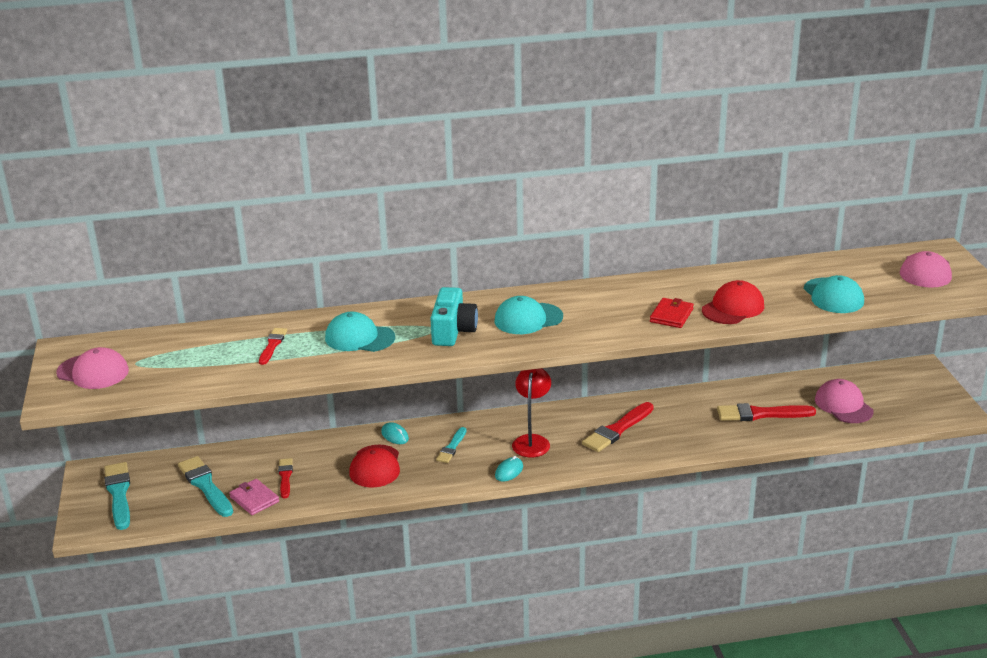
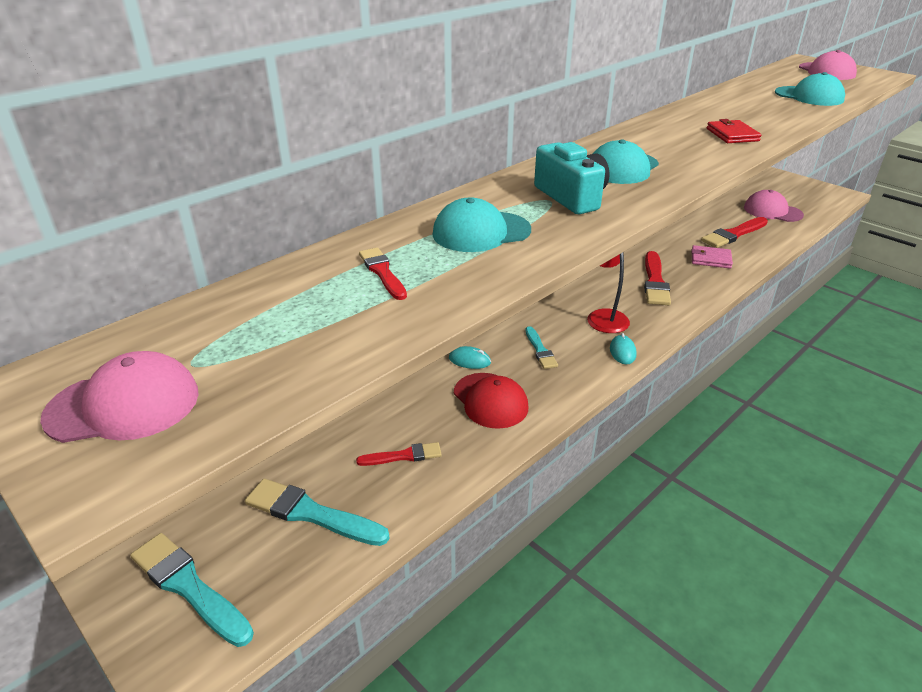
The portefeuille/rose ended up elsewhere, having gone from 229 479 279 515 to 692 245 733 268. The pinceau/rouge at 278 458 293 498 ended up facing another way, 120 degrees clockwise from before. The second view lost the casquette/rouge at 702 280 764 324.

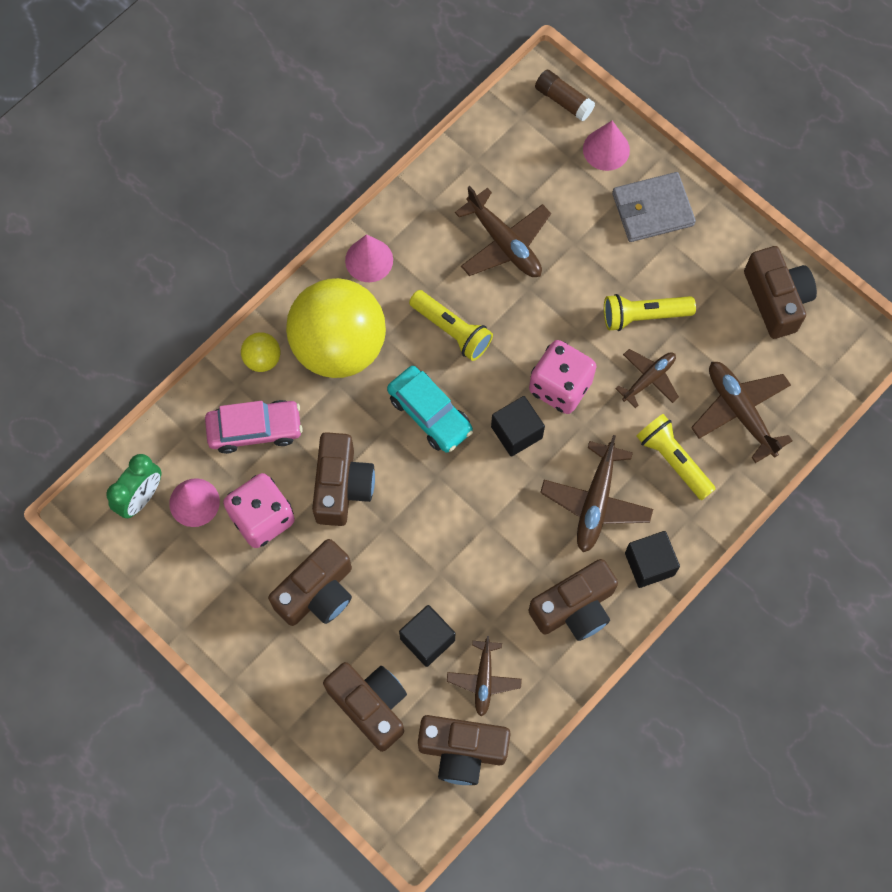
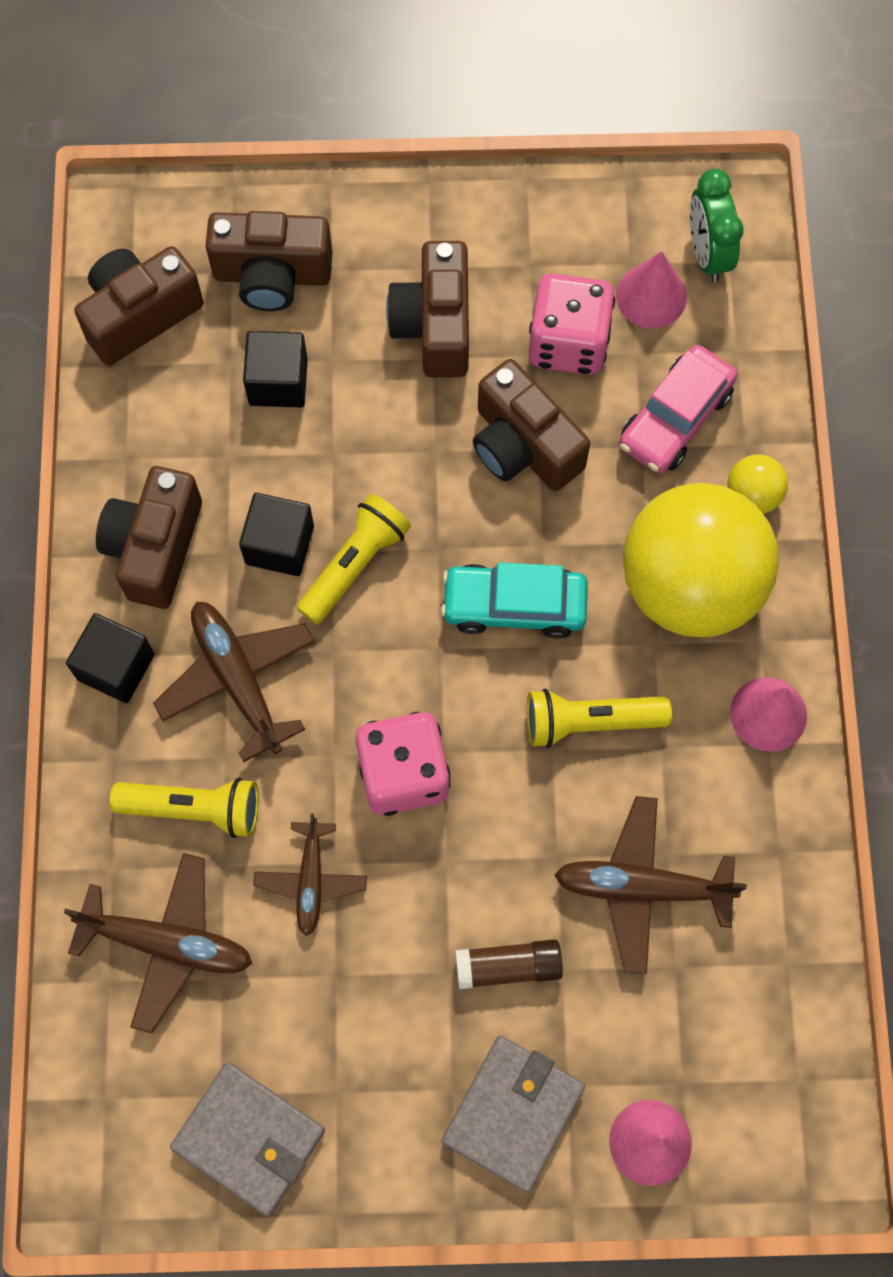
The second view lost the avion/marron at 447 636 522 716. The cube/noir ended up elsewhere, having gone from 491 396 545 457 to 239 493 314 576. The bâton de colle/marron ended up elsewhere, having gone from 535 70 595 121 to 455 939 563 989. The lampe de poche/jaune ended up elsewhere, having gone from 604 294 696 331 to 297 494 411 624. Where the appareil photo/marron stood at 744 246 817 339, the portefeuille/gris came to stand at 170 1062 325 1216.

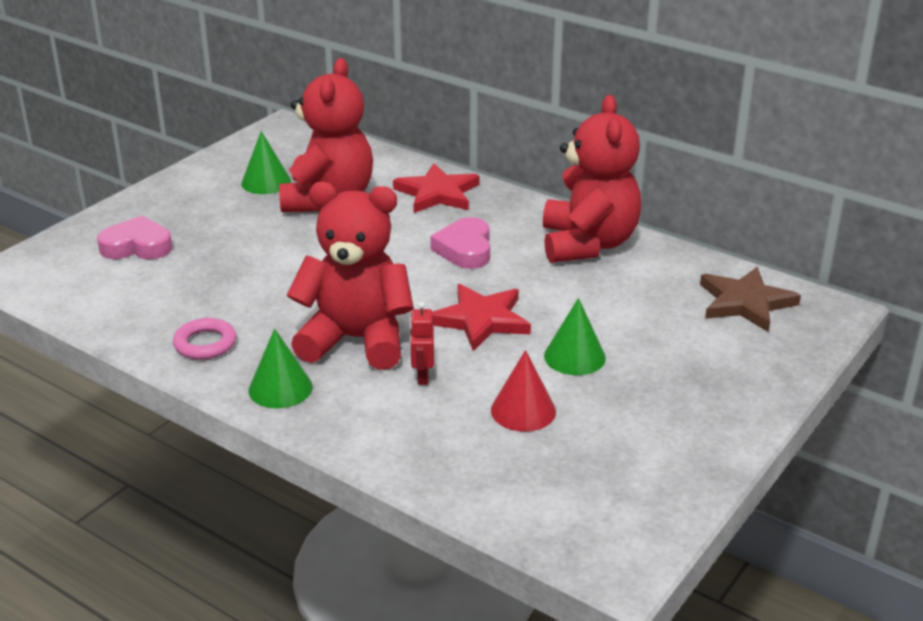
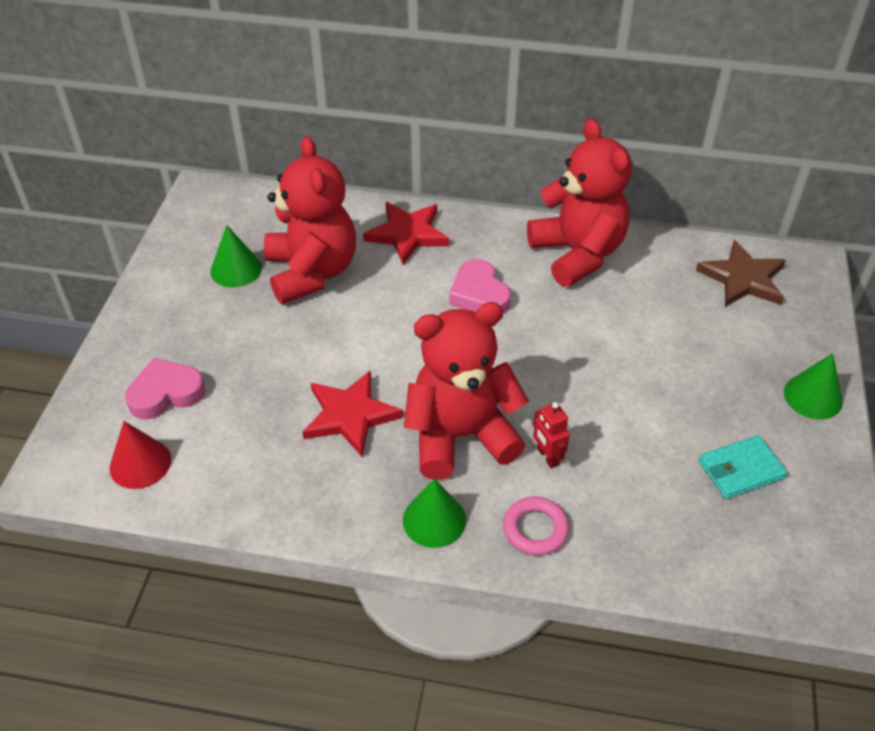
The anneau/rose ended up elsewhere, having gone from 173 318 236 360 to 503 497 569 556. The étoile/rouge ended up elsewhere, having gone from 432 284 531 351 to 303 370 404 456. The cône/rouge ended up elsewhere, having gone from 491 350 556 432 to 110 421 171 489. The cône/vert ended up elsewhere, having gone from 544 298 606 375 to 784 353 843 419. The second view gained the portefeuille/turquoise at 699 435 787 499.

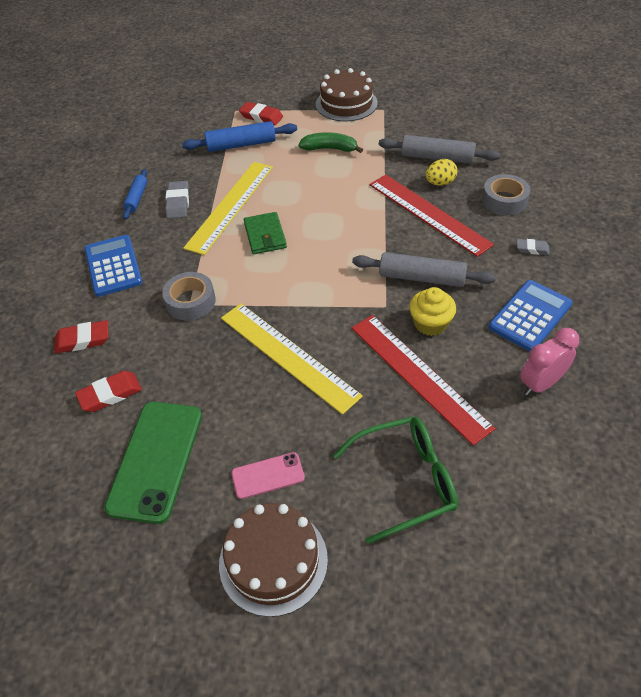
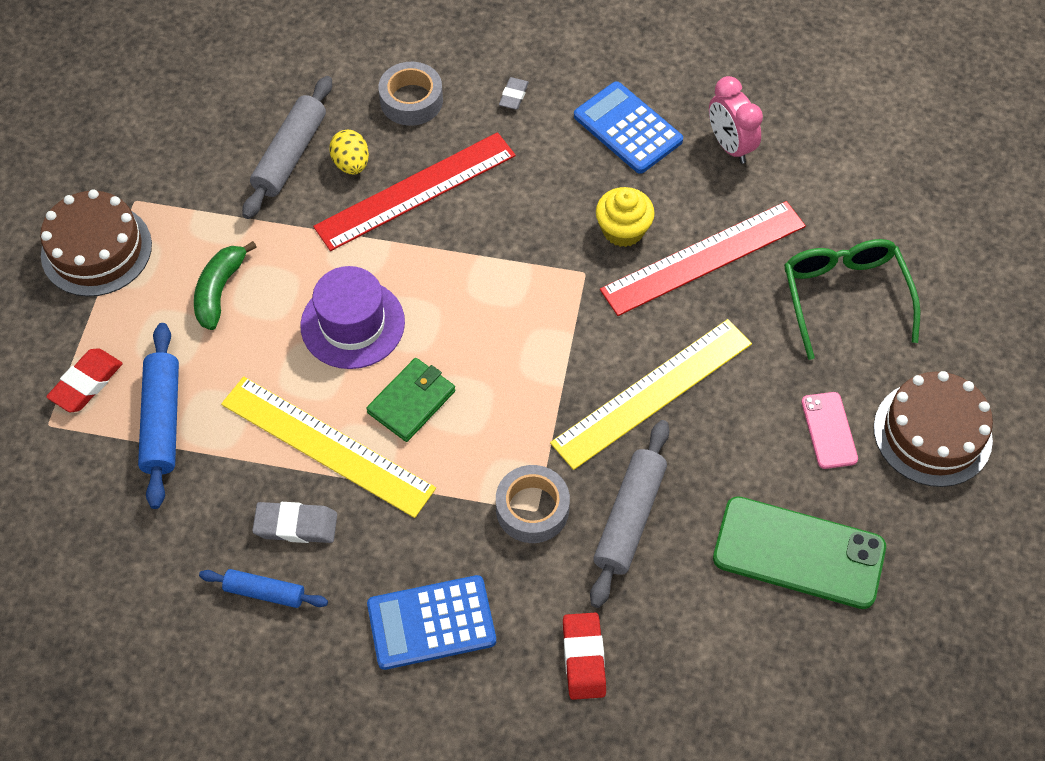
The second view lost the gomme/rouge at 75 371 142 412. The portefeuille/vert at 244 212 287 254 ended up facing another way, 45 degrees counterclockwise from before. The rouleau à pâtisserie/gris ended up elsewhere, having gone from 352 252 496 287 to 590 420 670 608. The second view gained the chapeau/violet at 300 266 405 369.

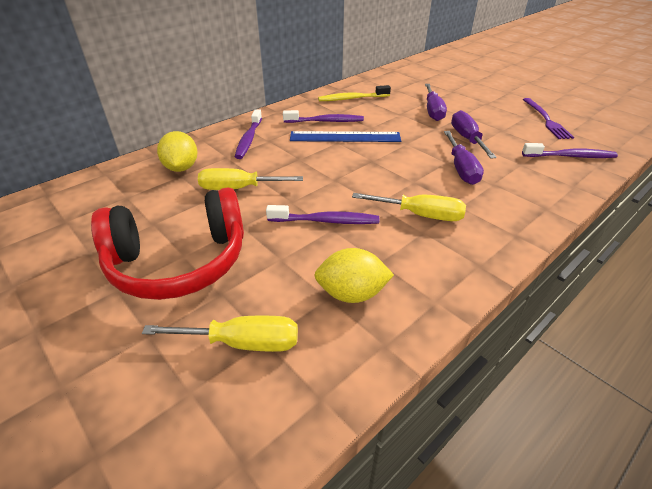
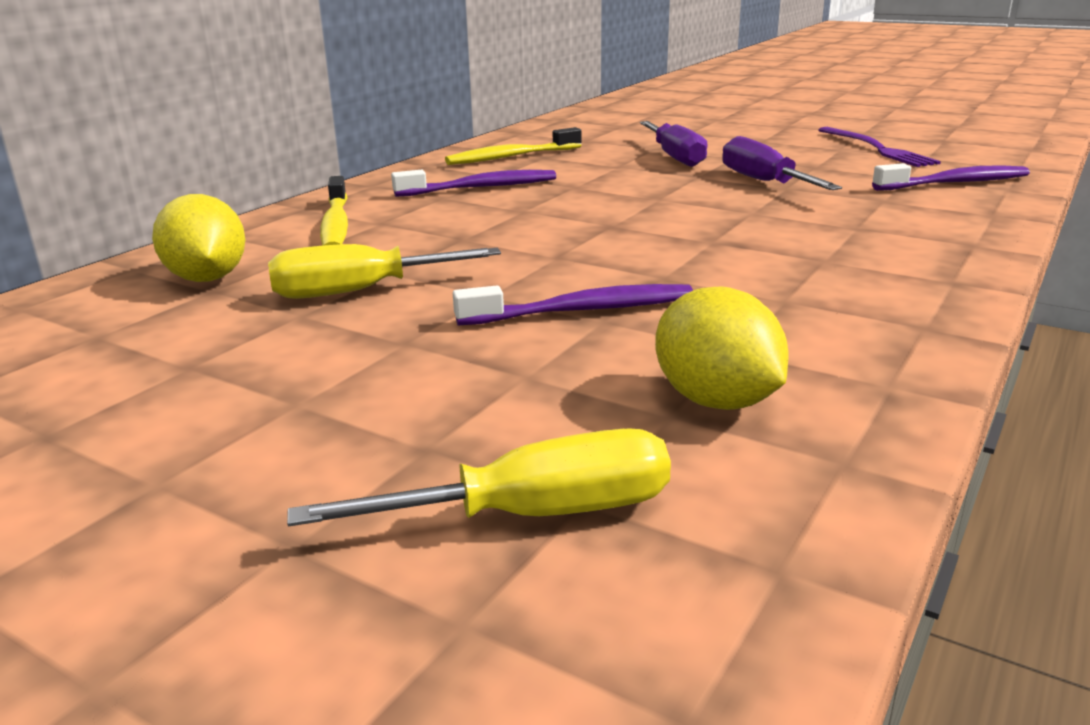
The second view lost the casque audio/rouge at 91 187 244 300. What was the brosse à dents/violet at 235 109 262 159 turned into the brosse à dents/jaune at 320 176 348 246. The second view lost the règle/bleu at 290 131 401 142. The citron/jaune at 314 248 394 303 ended up facing another way, 75 degrees clockwise from before. The second view lost the tournevis/jaune at 352 193 466 221. The second view lost the tournevis/violet at 444 131 484 185.

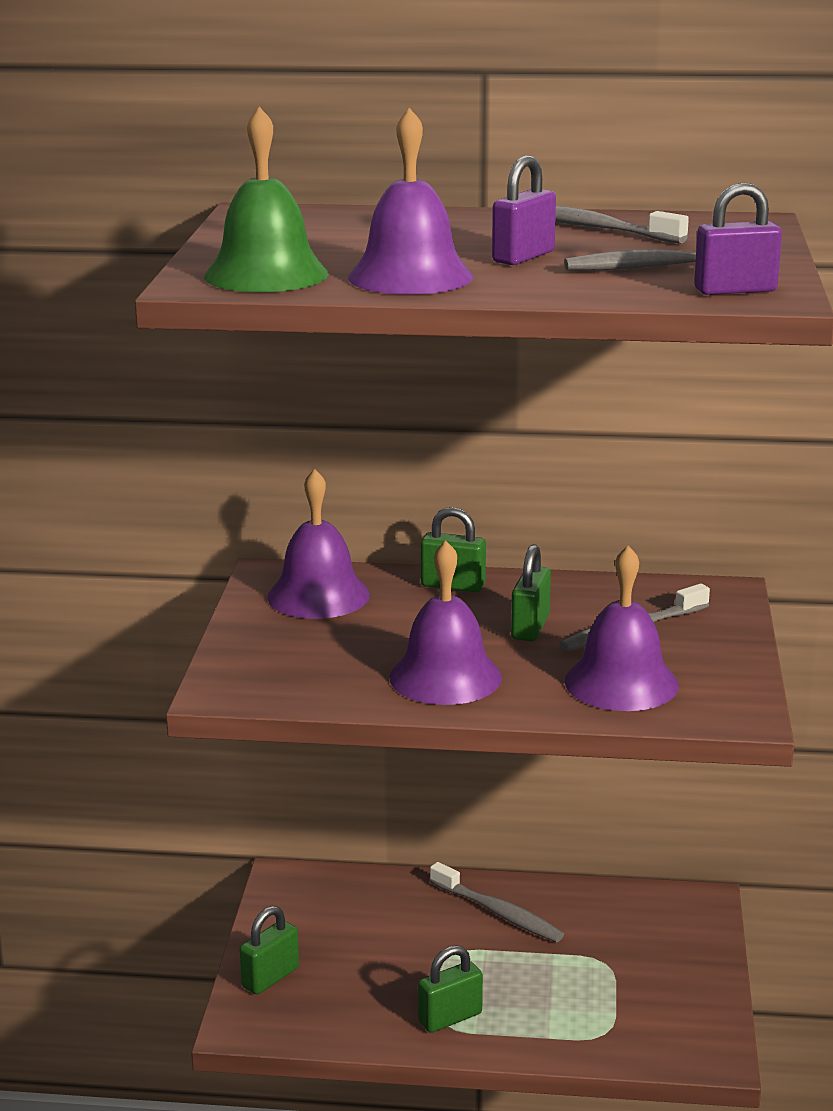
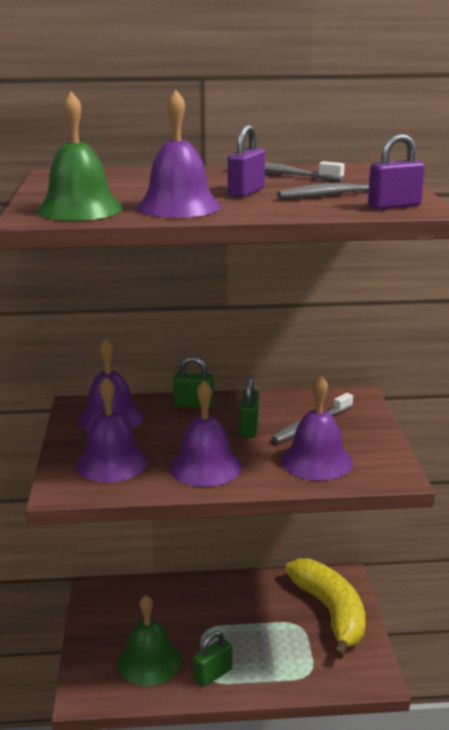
The second view lost the cadenas/vert at 239 906 299 994. The second view lost the brosse à dents/gris at 430 862 564 942. The second view gained the cloche/violet at 76 377 148 482. The second view gained the cloche/vert at 117 595 181 686. The second view gained the banane/jaune at 285 558 365 659.

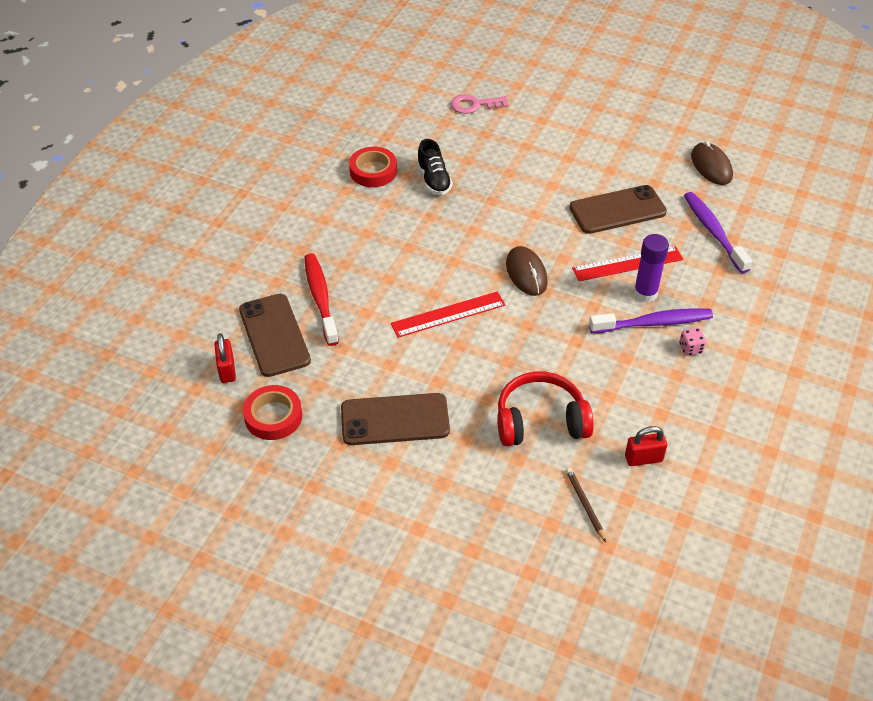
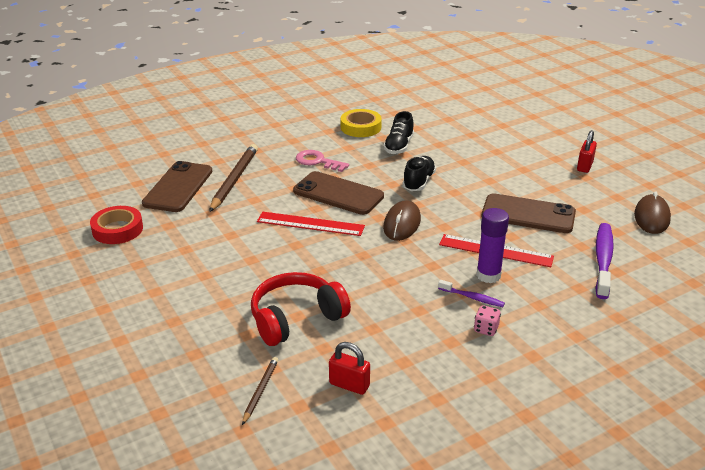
The cadenas/rouge ended up elsewhere, having gone from 214 333 236 383 to 577 130 597 173. Where the brosse à dents/rouge stood at 304 253 339 346, the crayon/marron came to stand at 209 144 258 212. The téléphone/marron ended up elsewhere, having gone from 341 393 450 445 to 293 171 384 215. What was the ruban adhésif/rouge at 349 147 397 187 turned into the ruban adhésif/jaune at 341 109 382 137. The clé/rose ended up elsewhere, having gone from 451 94 508 114 to 296 150 349 172. The casque audio/rouge at 497 371 594 446 ended up facing another way, 60 degrees counterclockwise from before. The size of the brosse à dents/violet at 589 308 713 333 changed by a factor of 0.53. The second view gained the chaussure/noir at 402 156 436 191.

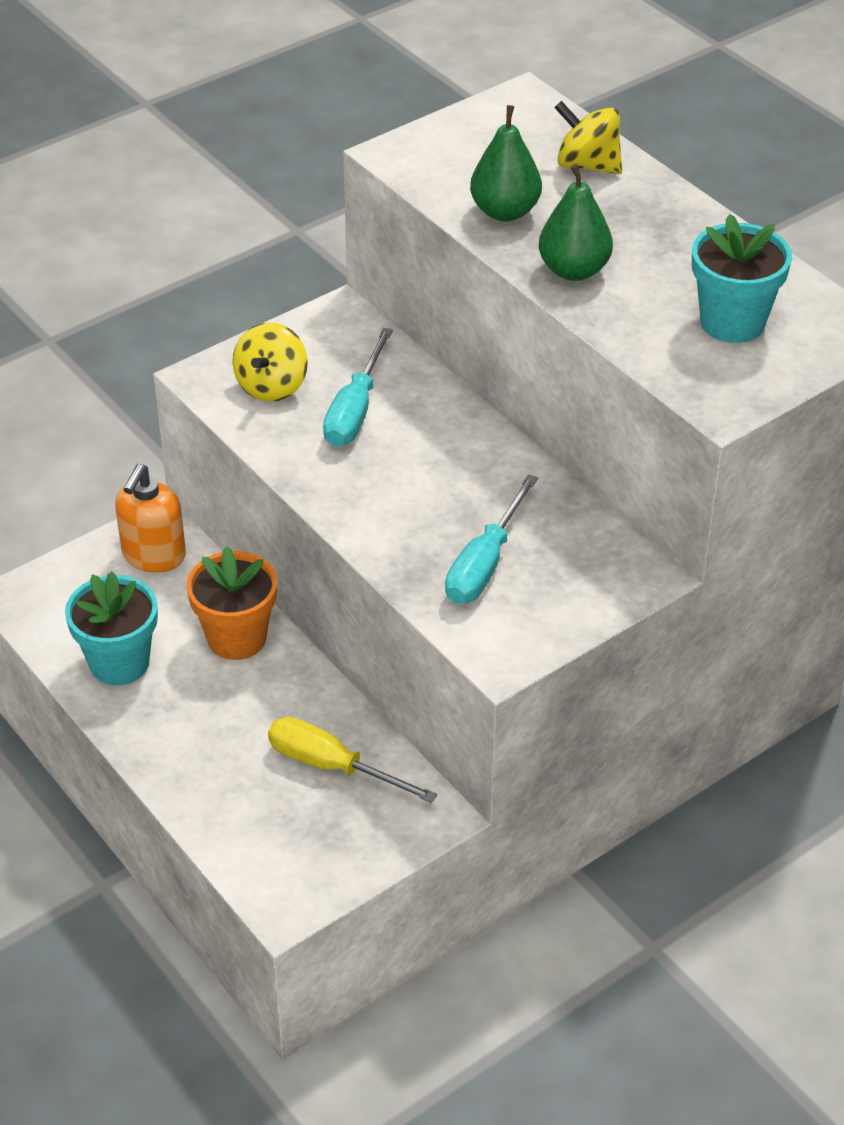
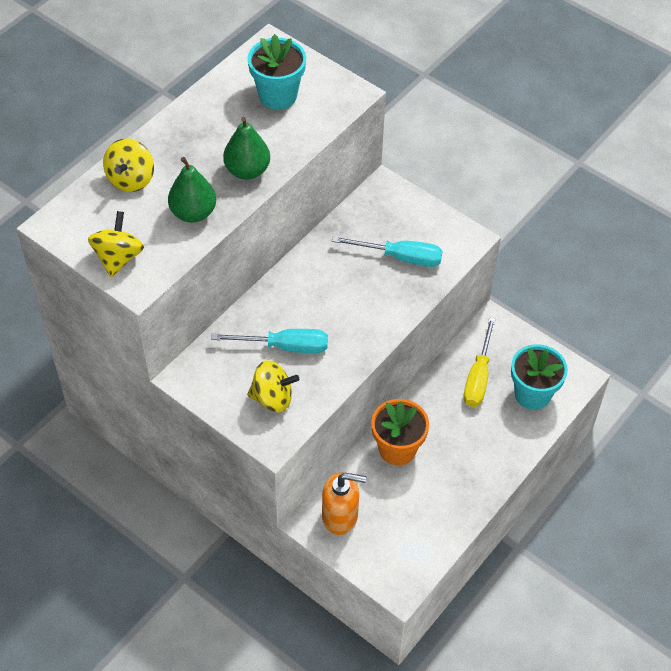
The pot de fleurs/turquoise ended up elsewhere, having gone from 65 571 158 685 to 511 344 568 410. The second view gained the toupie/jaune at 88 211 144 277.

